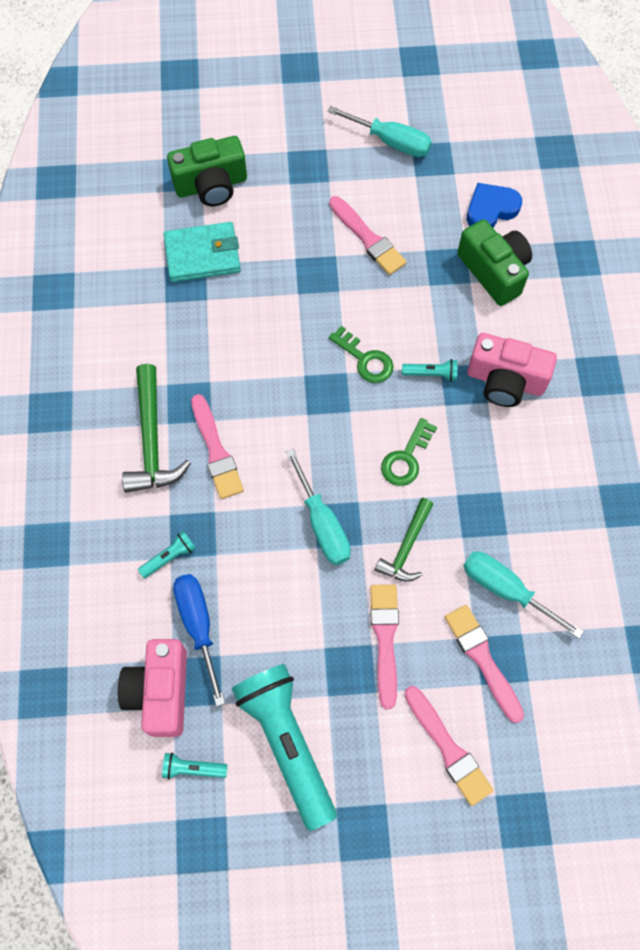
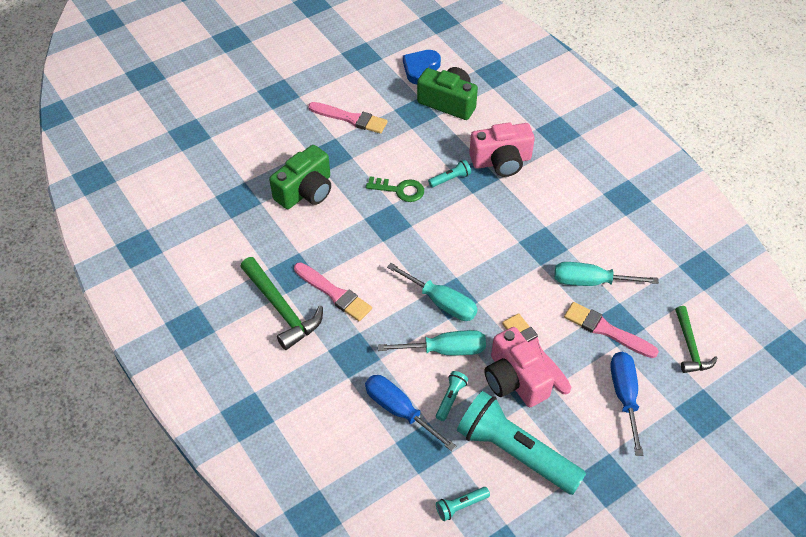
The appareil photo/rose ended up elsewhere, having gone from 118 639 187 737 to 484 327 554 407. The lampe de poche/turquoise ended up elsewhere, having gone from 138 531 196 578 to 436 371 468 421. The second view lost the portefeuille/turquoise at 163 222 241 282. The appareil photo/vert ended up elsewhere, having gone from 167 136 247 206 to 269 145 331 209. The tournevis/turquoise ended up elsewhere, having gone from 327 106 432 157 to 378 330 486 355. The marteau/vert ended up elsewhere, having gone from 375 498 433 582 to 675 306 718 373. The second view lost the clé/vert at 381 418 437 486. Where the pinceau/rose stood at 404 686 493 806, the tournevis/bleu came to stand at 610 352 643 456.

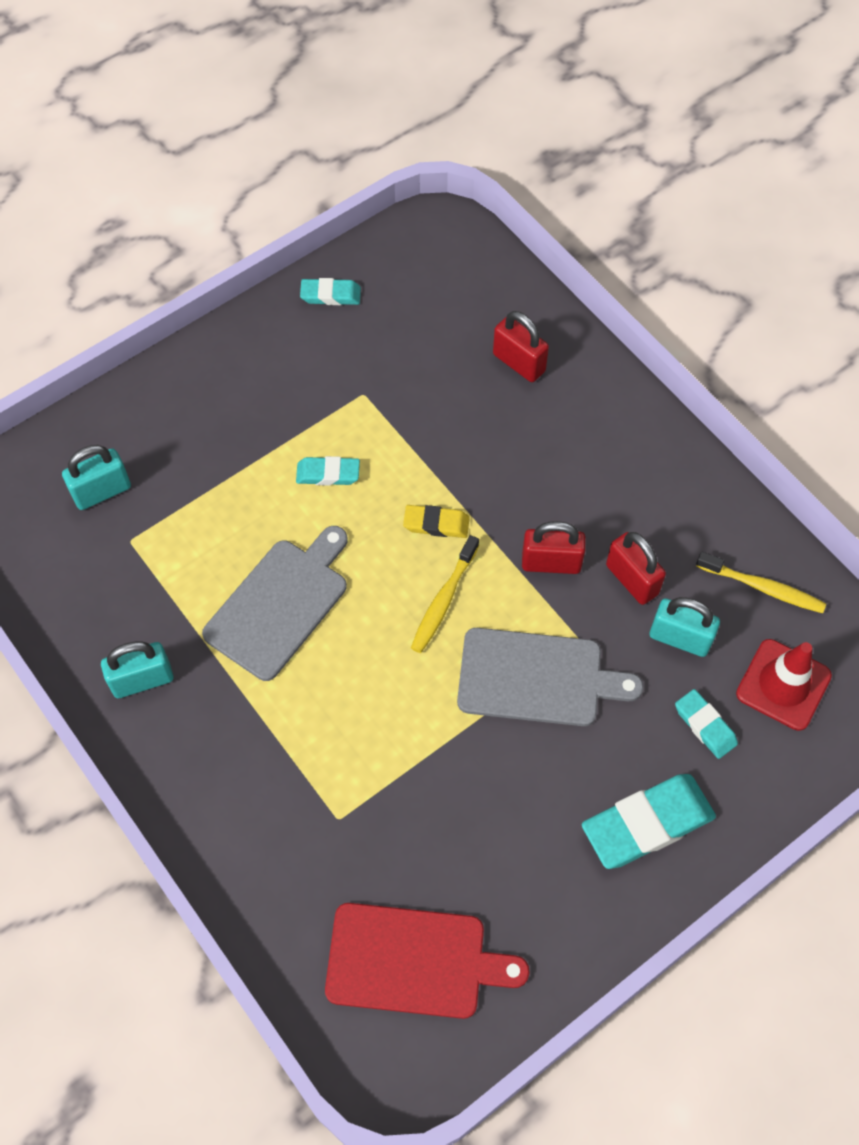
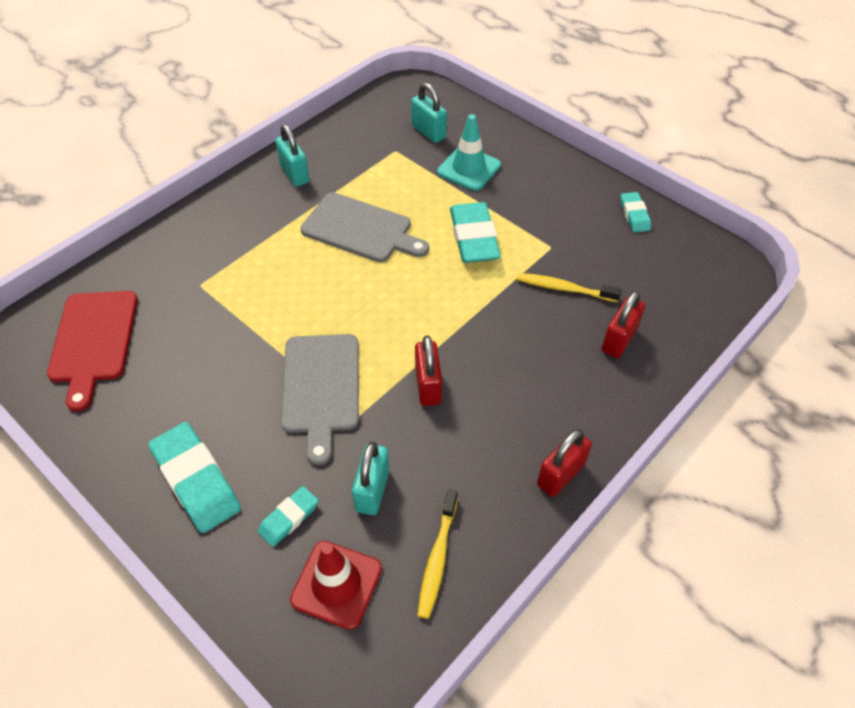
The size of the gomme/turquoise at 296 456 360 486 changed by a factor of 1.84. The second view lost the gomme/jaune at 403 505 470 538. The brosse à dents/jaune ended up elsewhere, having gone from 411 535 479 653 to 517 273 621 302. The cadenas/rouge ended up elsewhere, having gone from 606 532 666 605 to 537 429 592 497. The second view gained the cône de chantier/turquoise at 437 114 501 191.

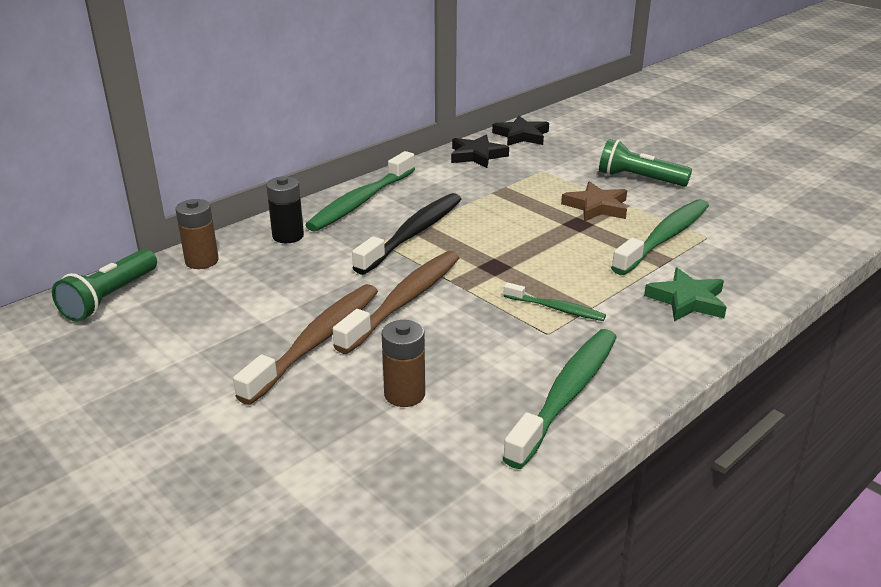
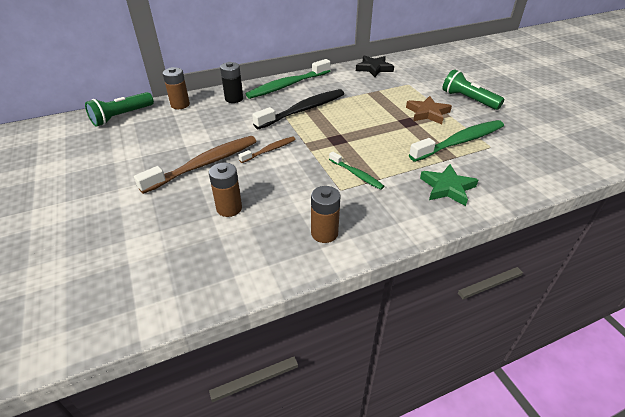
The size of the brosse à dents/marron at 333 251 459 354 changed by a factor of 0.53. The second view lost the étoile/noir at 492 115 549 146. Where the brosse à dents/vert stood at 502 329 617 469, the pile/marron came to stand at 311 186 340 243.

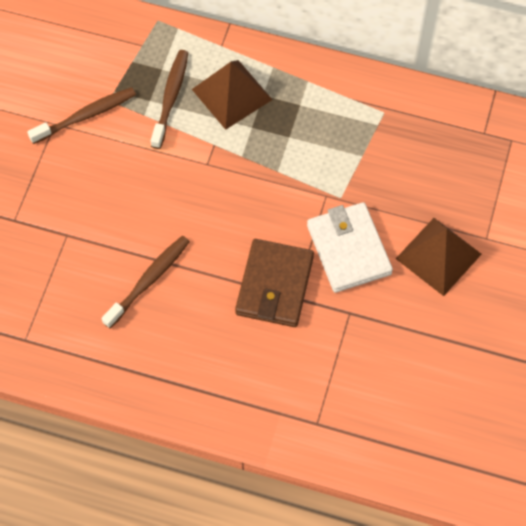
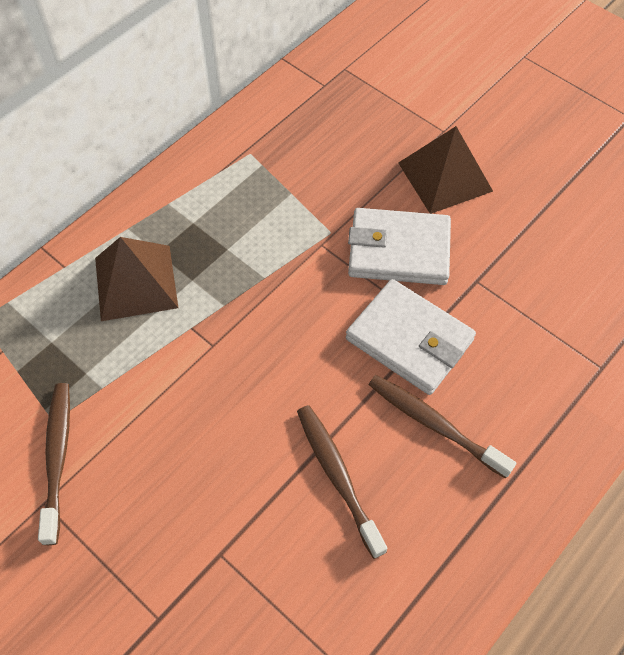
The brosse à dents/marron ended up elsewhere, having gone from 151 50 188 149 to 368 375 516 479. What was the portefeuille/marron at 235 239 314 327 turned into the portefeuille/blanc at 346 279 476 395.

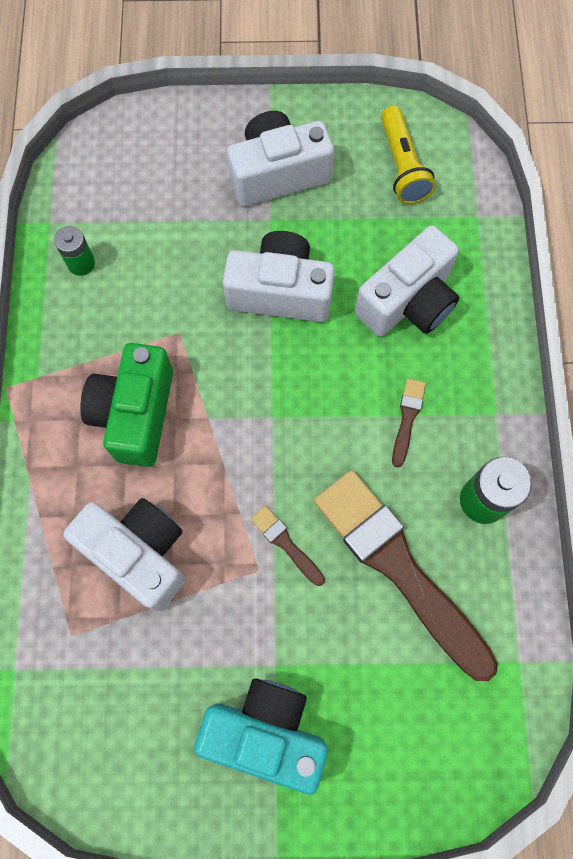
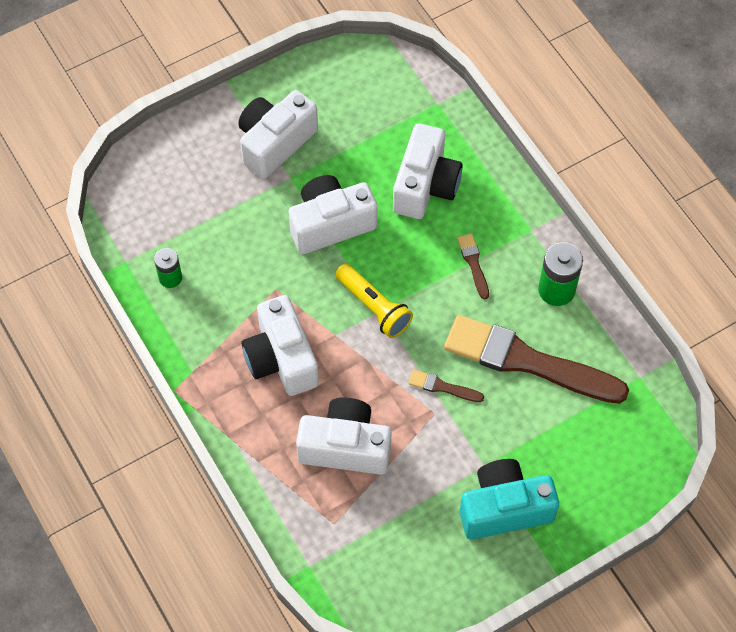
What was the appareil photo/vert at 80 343 173 467 turned into the appareil photo/blanc at 241 295 319 396. The lampe de poche/jaune ended up elsewhere, having gone from 381 106 436 204 to 335 264 413 338.

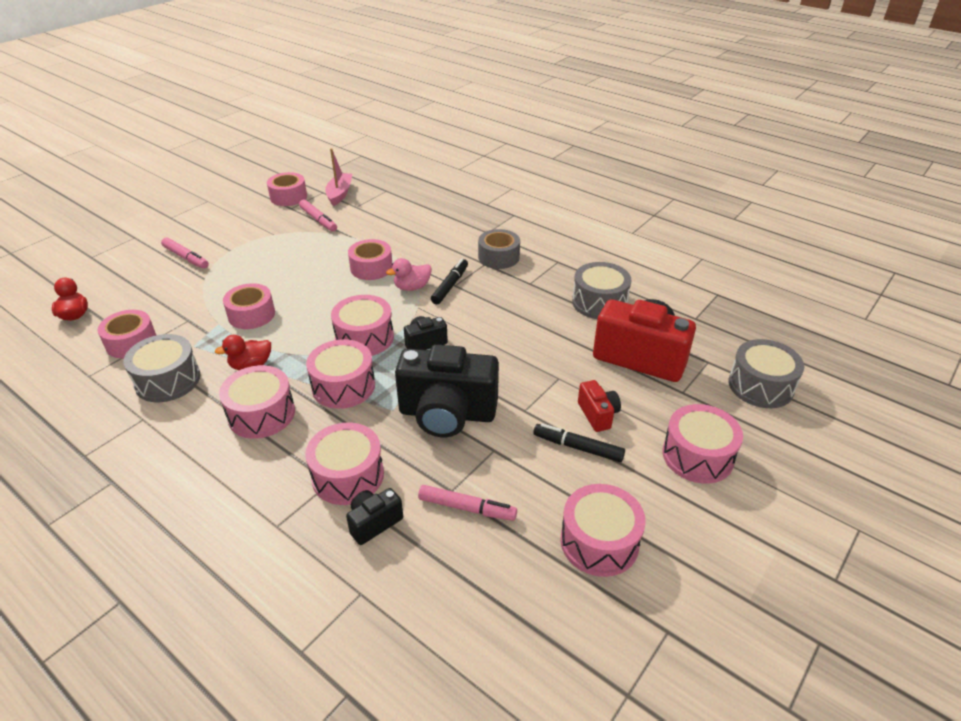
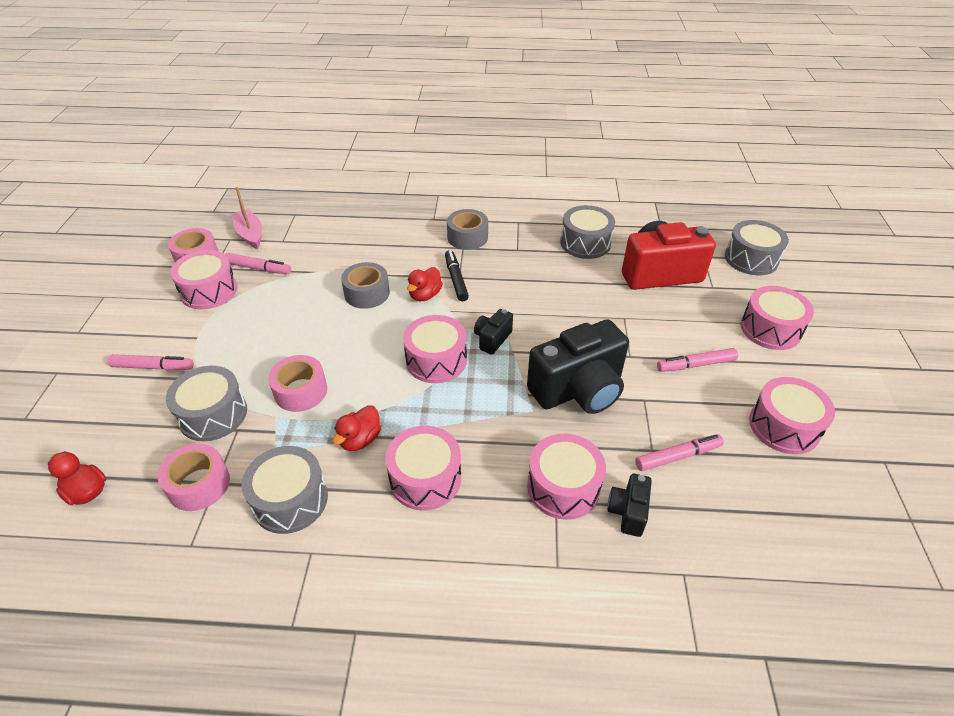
The tambour/rose ended up elsewhere, having gone from 306 339 375 409 to 170 250 237 309. What was the ruban adhésif/rose at 348 239 393 280 turned into the ruban adhésif/gris at 341 262 390 309. What was the canard/rose at 386 258 432 291 turned into the canard/rouge at 407 267 443 301. What was the feutre/noir at 533 423 625 462 turned into the feutre/rose at 657 348 738 372. The second view lost the appareil photo/rouge at 578 380 621 432. The second view gained the tambour/gris at 166 366 247 441.

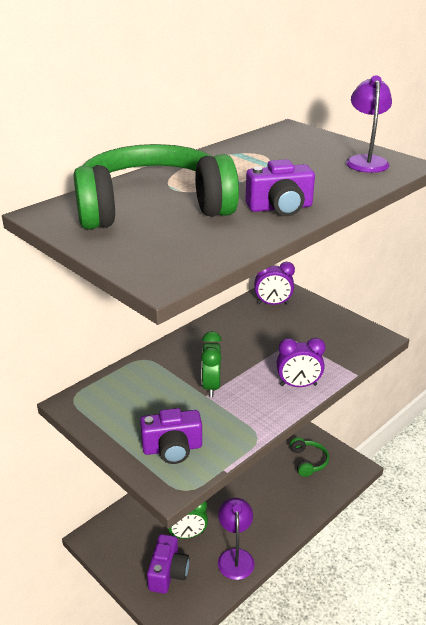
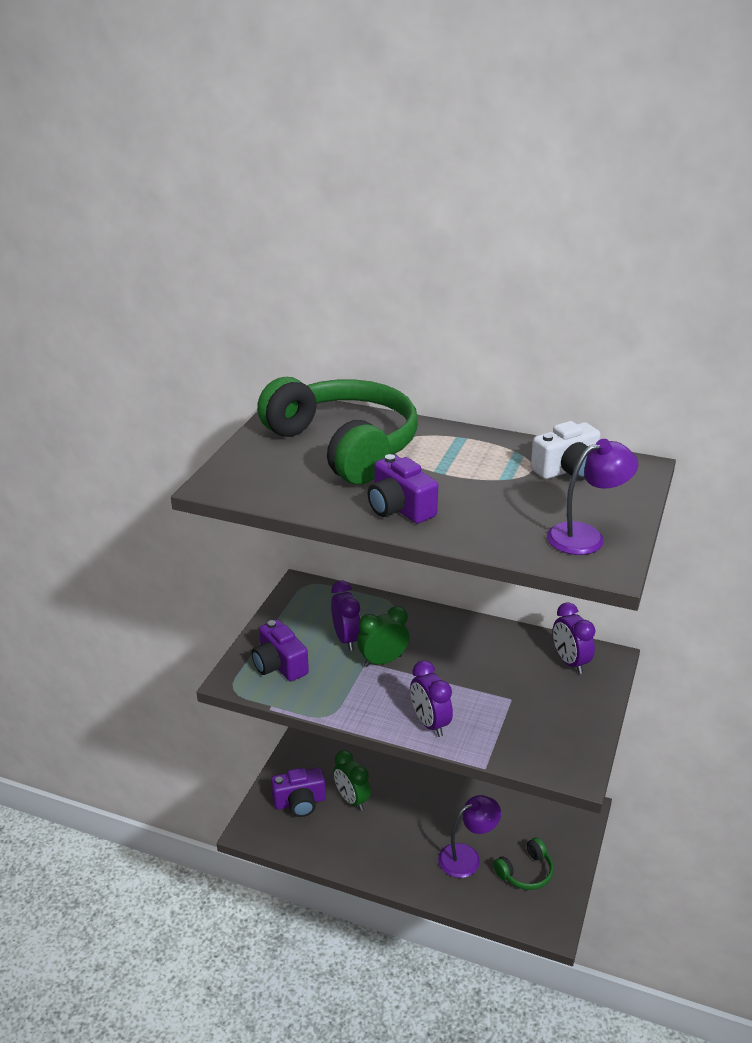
The lampe/violet ended up elsewhere, having gone from 218 498 254 580 to 438 795 501 878. The second view gained the réveil/violet at 331 581 361 651. The second view gained the appareil photo/blanc at 531 421 601 480.

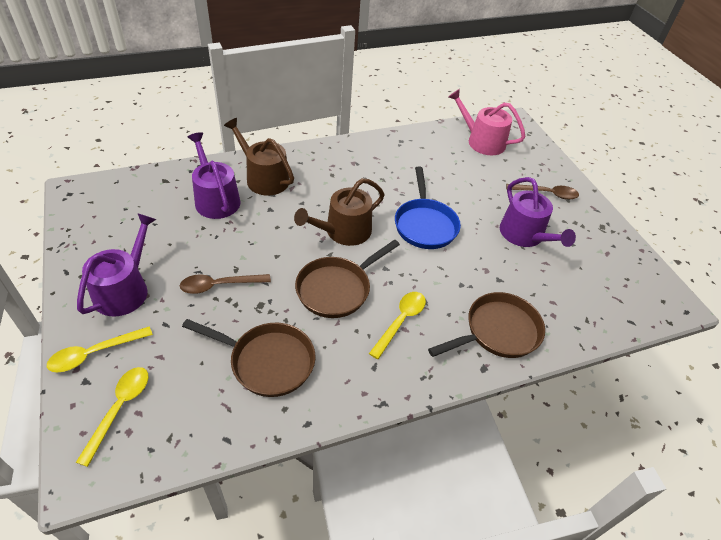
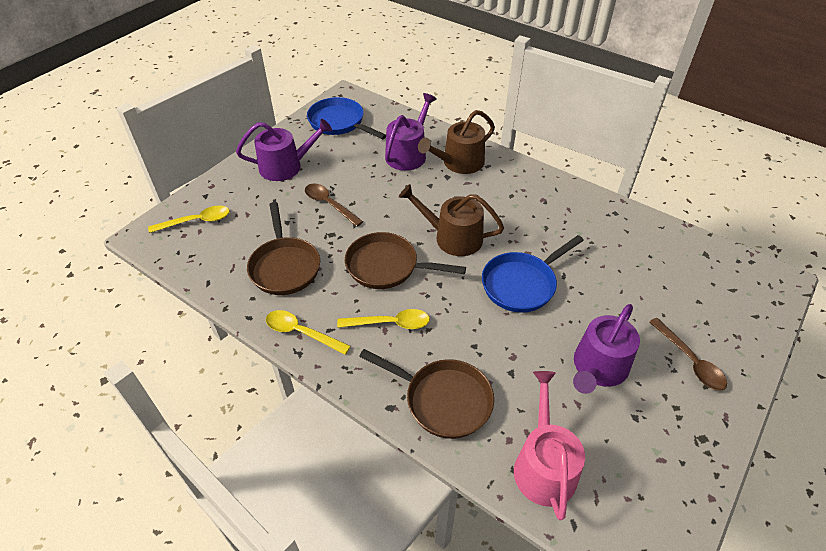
The cuillère/jaune ended up elsewhere, having gone from 47 327 153 373 to 266 310 351 355. The arrosoir/marron at 224 118 294 195 ended up facing another way, 135 degrees counterclockwise from before. The arrosoir/rose ended up elsewhere, having gone from 448 89 526 155 to 514 371 585 520. The second view gained the poêle/bleu at 307 97 386 139.

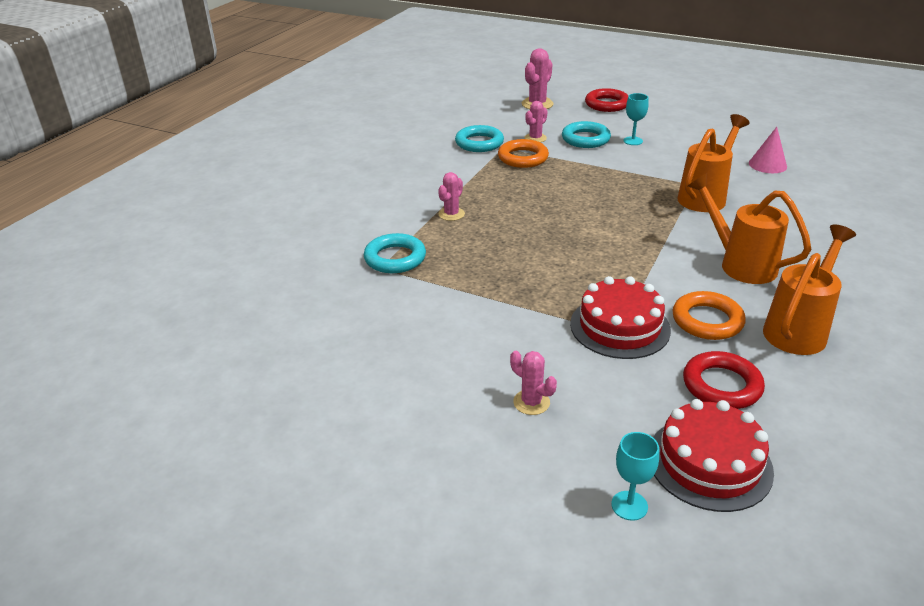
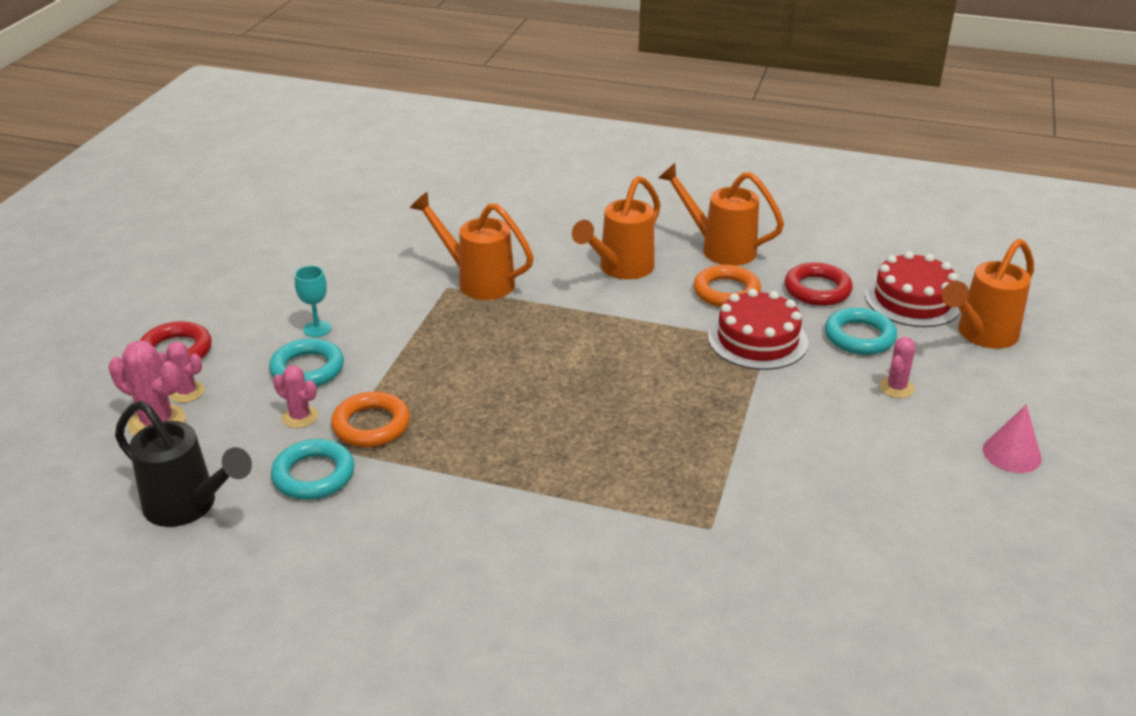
The anneau/turquoise ended up elsewhere, having gone from 364 233 426 273 to 825 307 897 355. The cactus/rose ended up elsewhere, having gone from 438 172 465 221 to 158 342 204 403. Where the verre à pied/turquoise stood at 611 432 659 521, the arrosoir/orange came to stand at 942 239 1034 349. The cône/rose ended up elsewhere, having gone from 749 127 787 173 to 983 405 1042 473. The second view gained the arrosoir/noir at 115 401 252 527.

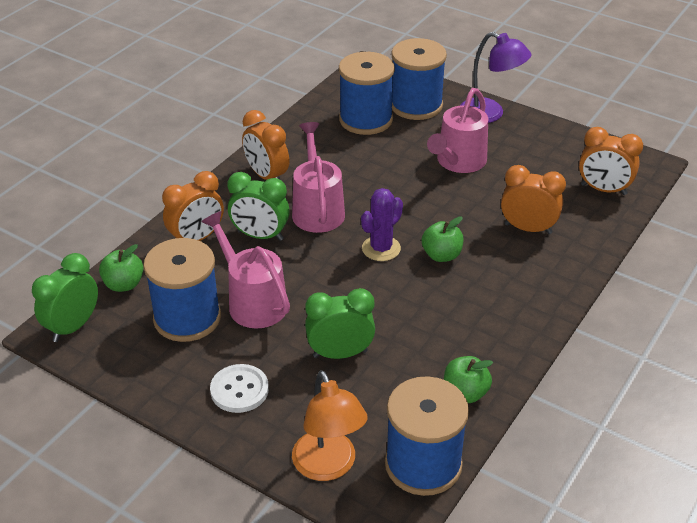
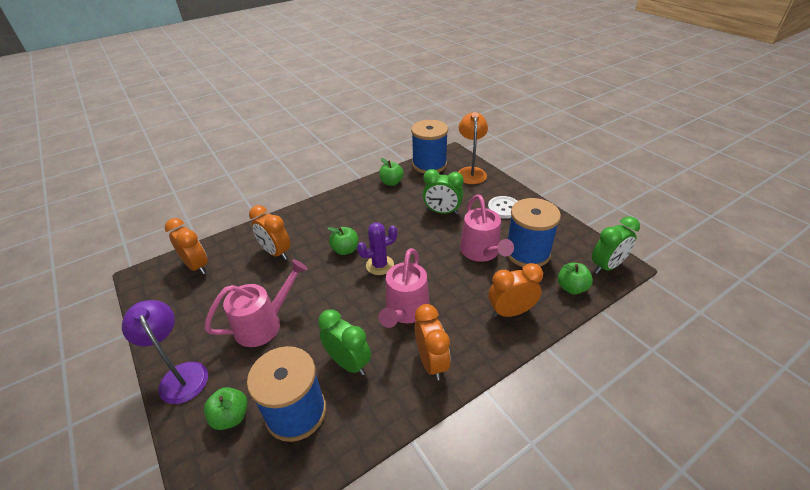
The réveil/vert ended up elsewhere, having gone from 227 172 290 241 to 318 309 371 375. Where the bobine/bleu stood at 391 38 447 120, the pomme/vert came to stand at 204 387 248 430.

